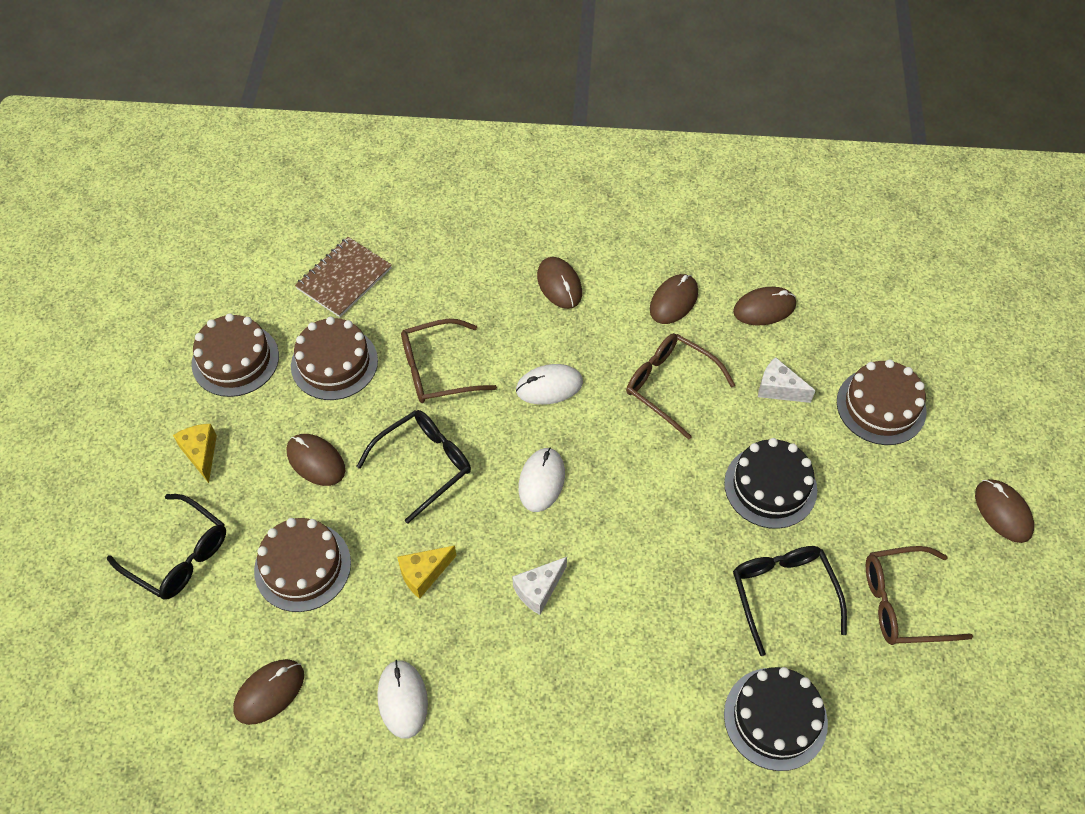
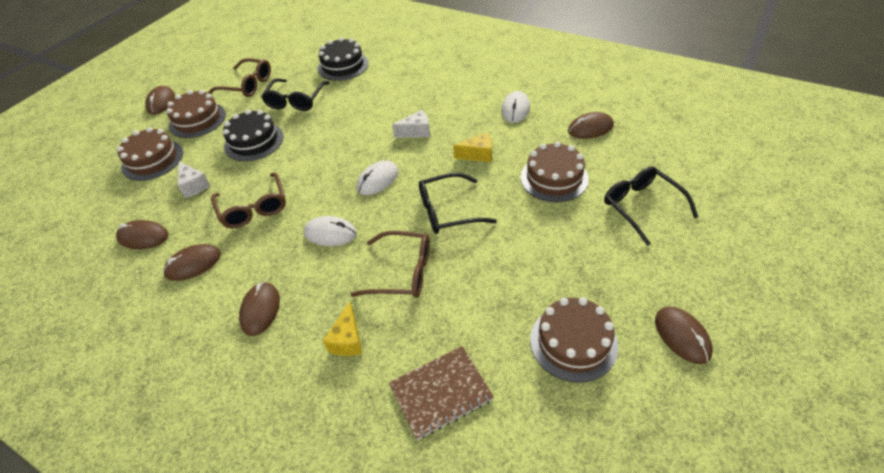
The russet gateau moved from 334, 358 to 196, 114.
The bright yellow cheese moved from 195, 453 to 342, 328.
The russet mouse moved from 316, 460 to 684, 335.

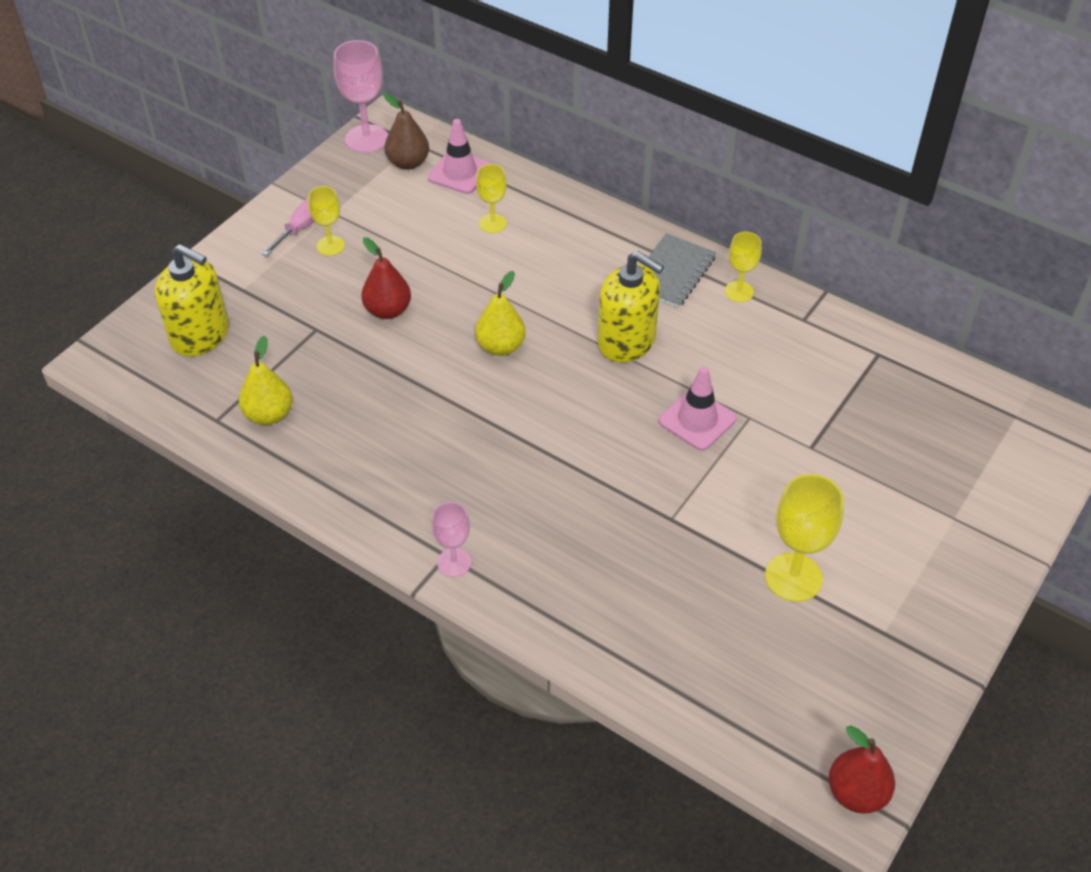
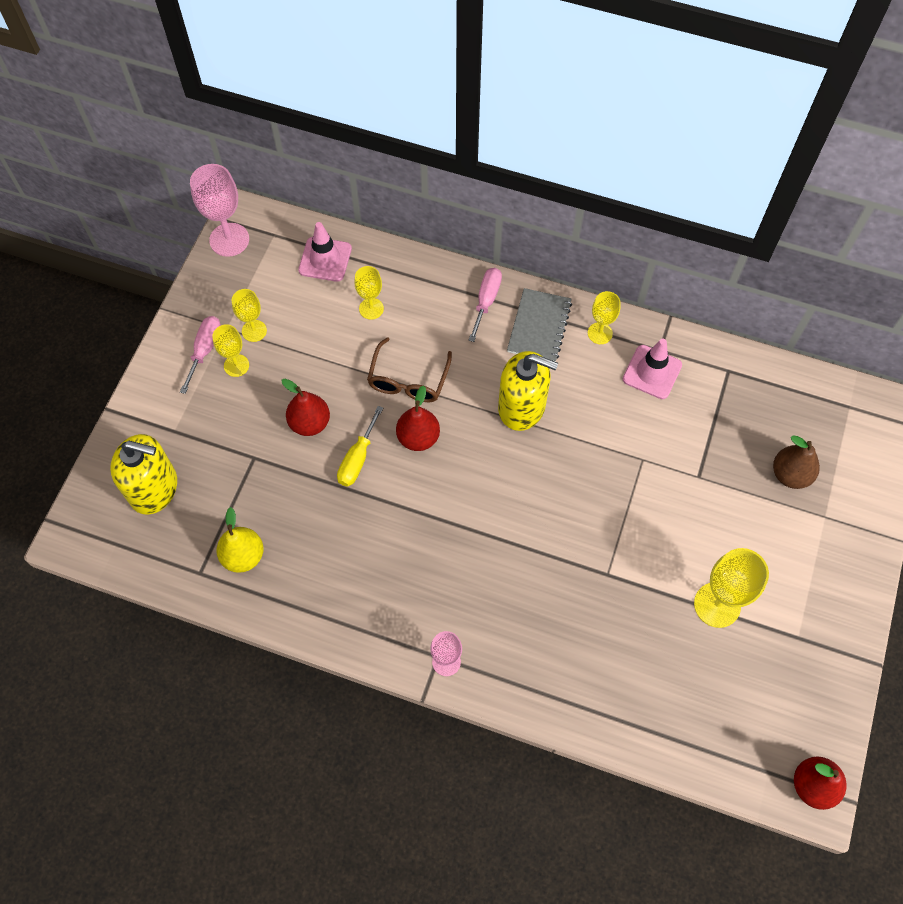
The russet pear moved from 406, 132 to 796, 462.
The bright yellow pear at 500, 313 became the red pear at 418, 418.
The rosy road cone moved from 697, 409 to 652, 369.
The rosy screwdriver at 485, 305 appeared.
The bright yellow chalice at 249, 315 appeared.
The russet spectacles at 409, 369 appeared.
The bright yellow screwdriver at 360, 446 appeared.

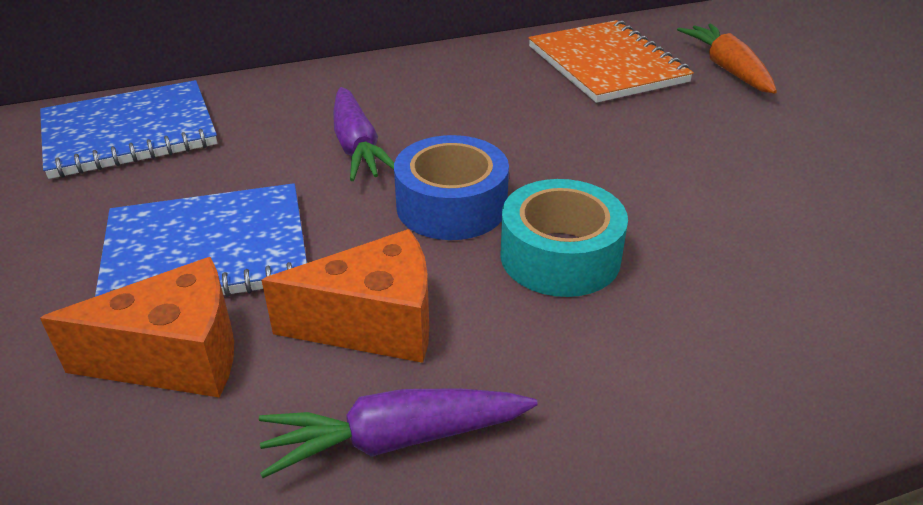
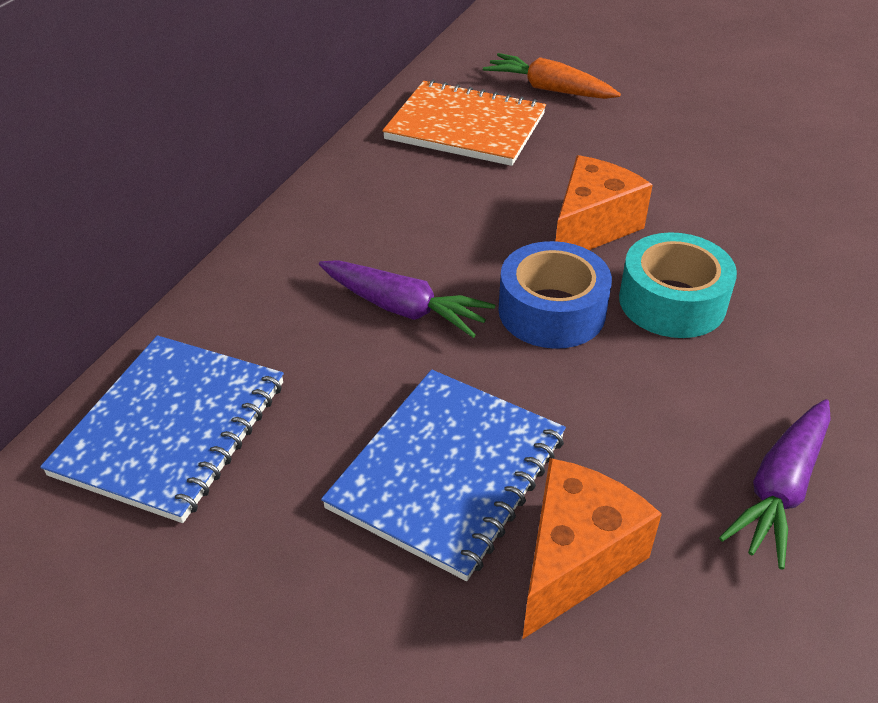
The orange cheese moved from 345, 296 to 604, 202.

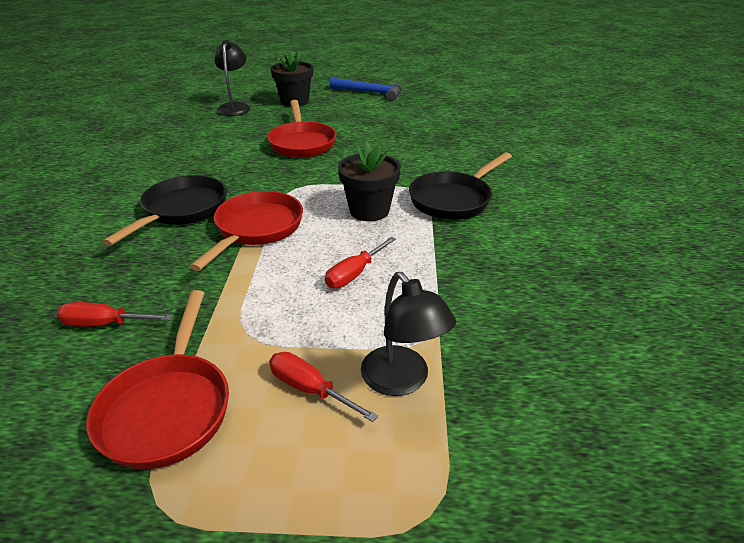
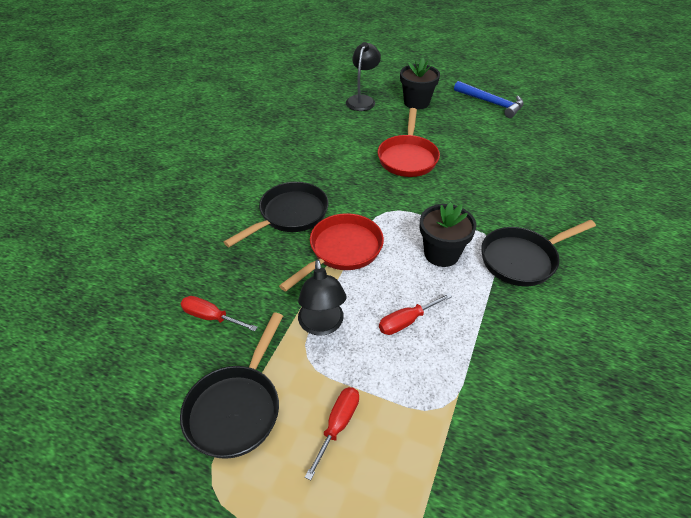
The ebony reading lamp moved from 408, 334 to 322, 297.
The red frying pan at 157, 380 became the ebony frying pan at 231, 386.
The red screwdriver at 323, 387 turned 60 degrees clockwise.

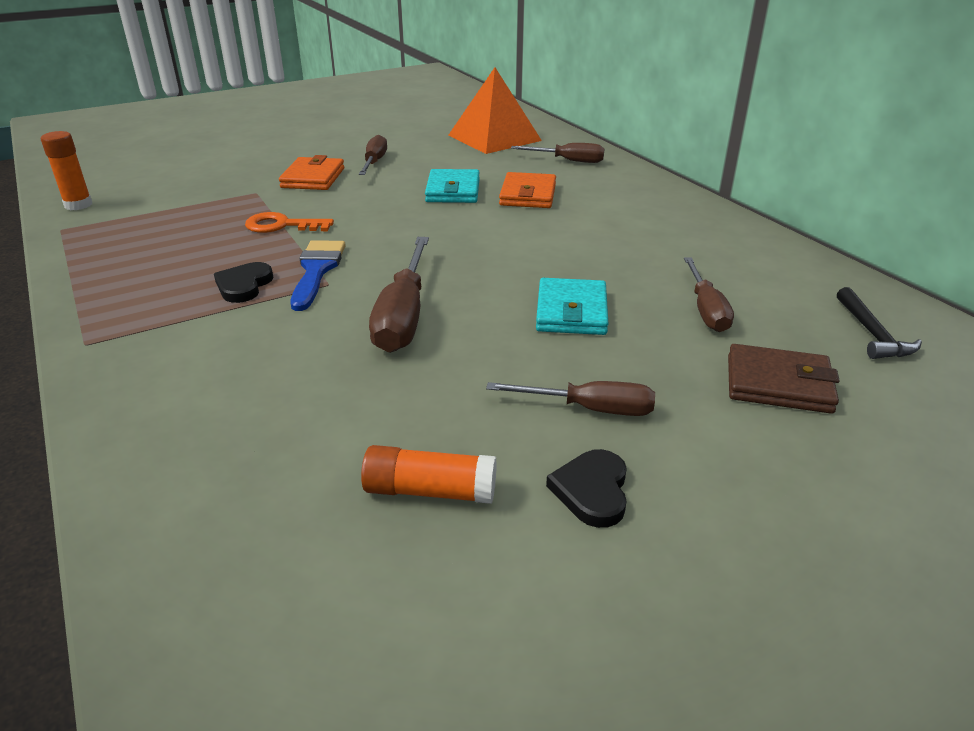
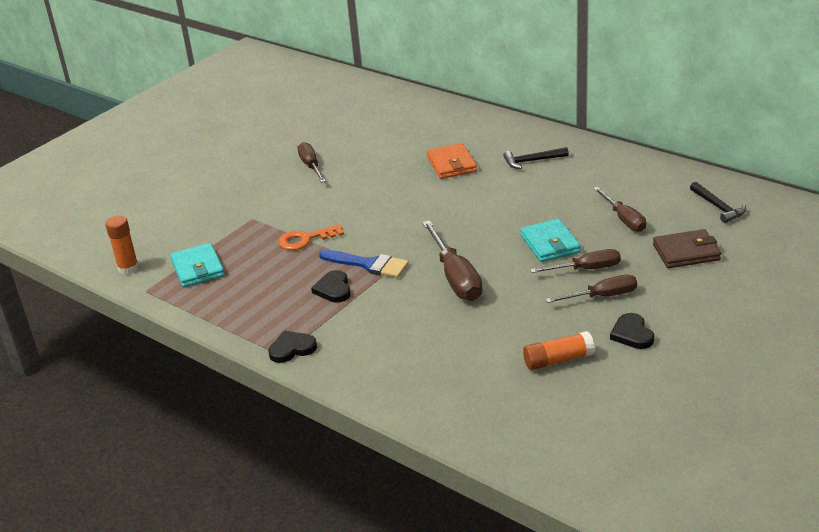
The orange pyramid shape at 495, 111 disappeared.
The russet screwdriver moved from 557, 153 to 575, 261.
The orange card wallet at 311, 172 disappeared.
The teal card wallet moved from 452, 186 to 197, 265.
The royal blue paint brush at 318, 275 turned 135 degrees clockwise.
The ebony carpenter's hammer at 536, 158 appeared.
The ebony love heart at 292, 347 appeared.

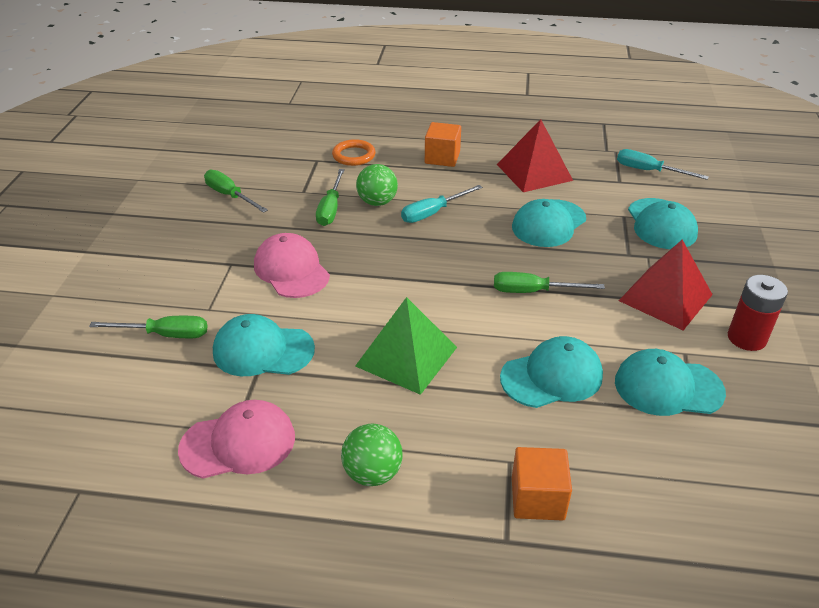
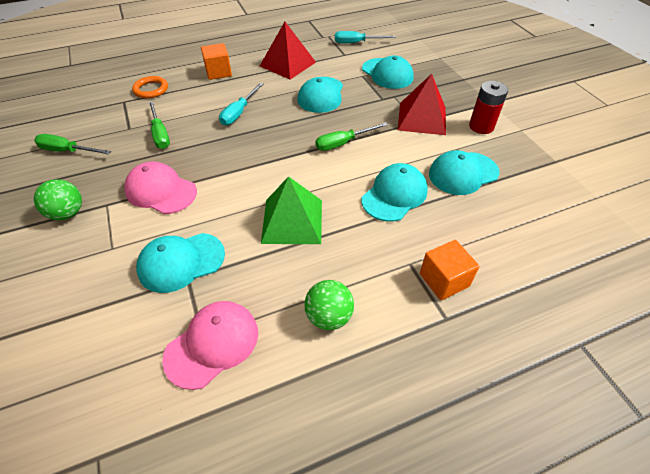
The green sphere moved from 377, 185 to 58, 199.
The green screwdriver at 148, 327 disappeared.

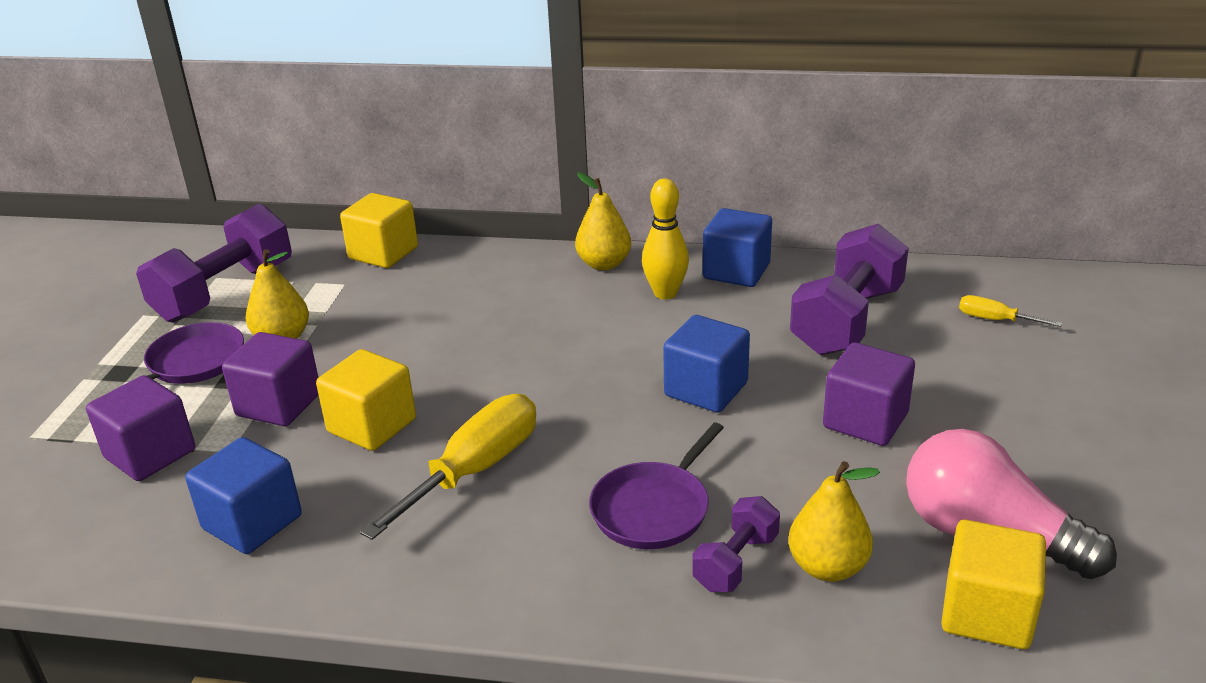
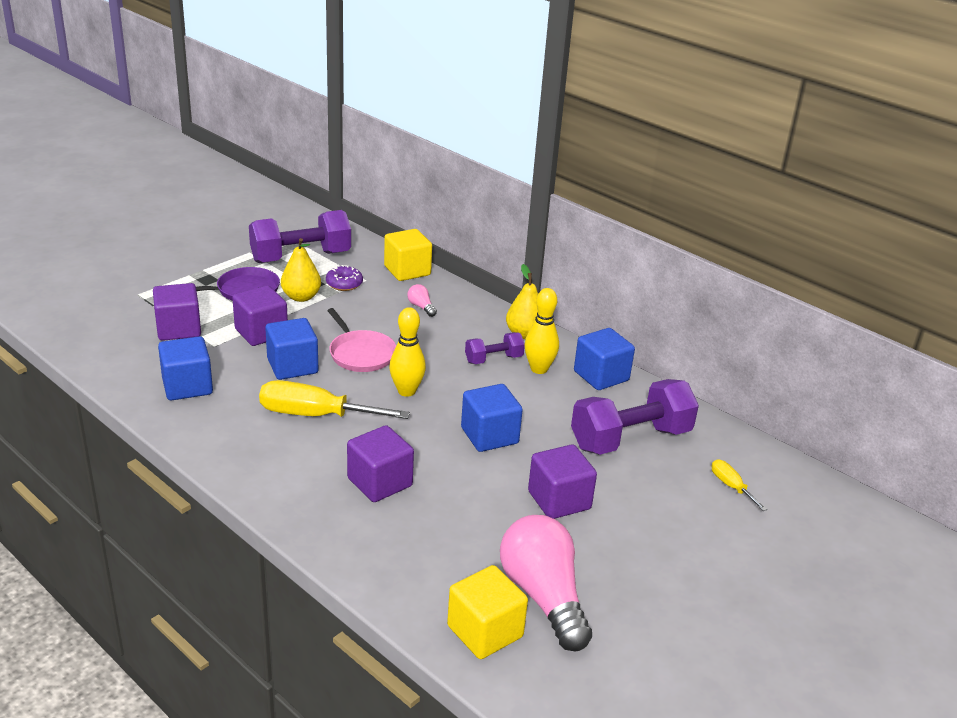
The bright yellow block at 366, 400 became the royal blue block at 291, 349.
The bright yellow screwdriver at 448, 467 turned 150 degrees counterclockwise.
The violet frying pan at 656, 485 was replaced by the violet block at 380, 463.
The bright yellow pear at 834, 521 disappeared.
The violet dumbbell moved from 736, 544 to 495, 348.
The violet doughnut at 344, 278 appeared.
The rosy light bulb at 422, 300 appeared.
The bright yellow bowling pin at 407, 352 appeared.
The rosy frying pan at 361, 340 appeared.

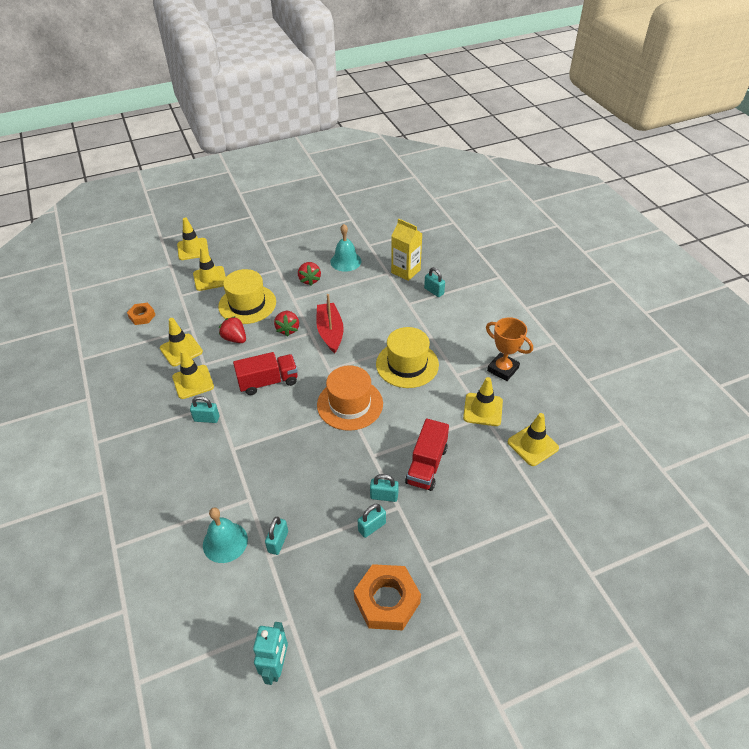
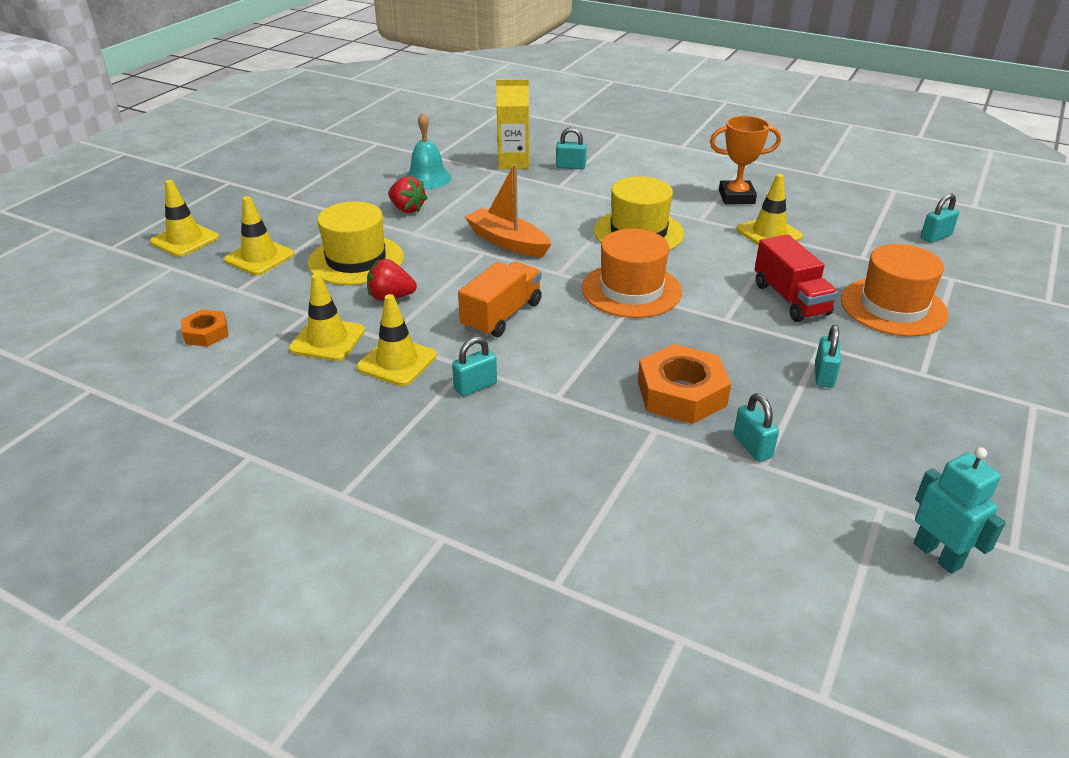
The red toy boat at 330, 323 became the orange toy boat at 508, 210.
The red toy strawberry at 286, 323 disappeared.
The red truck at 265, 373 became the orange truck at 500, 299.
The bright yellow road cone at 533, 439 disappeared.
The teal lock moved from 384, 488 to 940, 218.
The teal school bell at 225, 535 disappeared.
The orange hexagon nut moved from 387, 597 to 684, 384.
The orange tall hat at 894, 290 appeared.

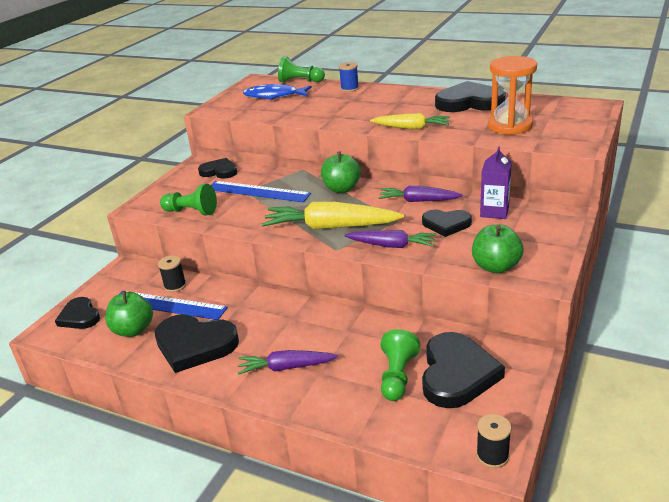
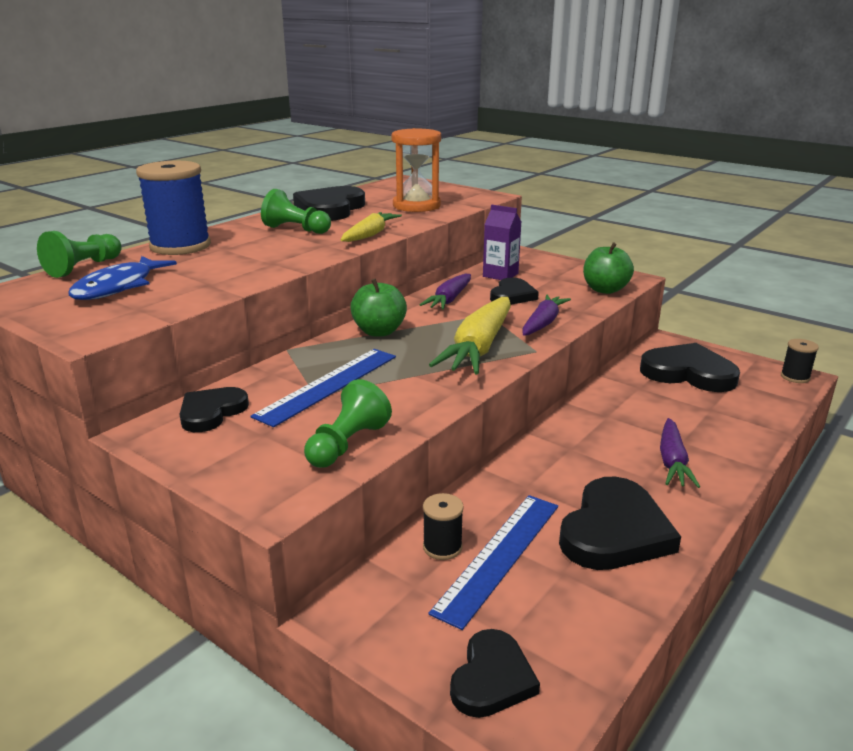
The royal blue spool at 349, 77 changed to 2.08 times the size.
The green apple fruit at 129, 314 disappeared.
The ebony love heart at 77, 313 turned 45 degrees counterclockwise.
The green chess pawn moved from 400, 365 to 296, 211.

